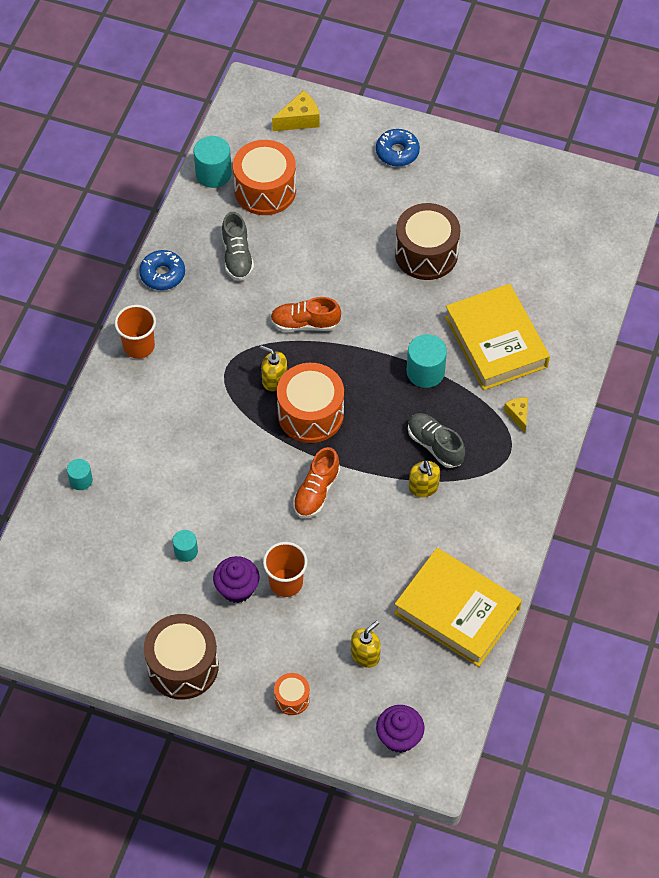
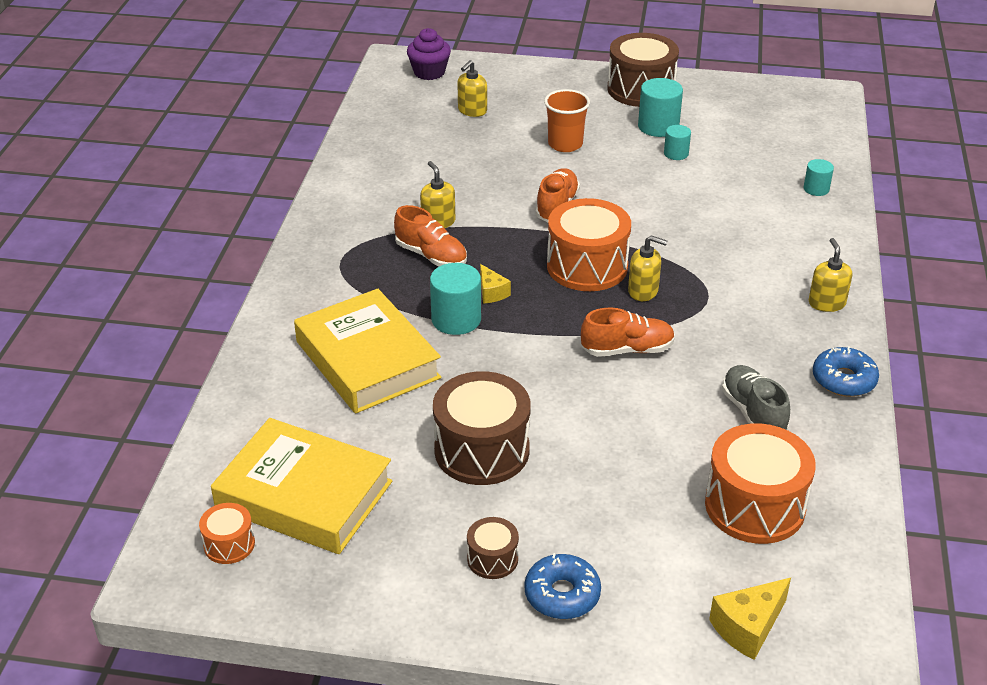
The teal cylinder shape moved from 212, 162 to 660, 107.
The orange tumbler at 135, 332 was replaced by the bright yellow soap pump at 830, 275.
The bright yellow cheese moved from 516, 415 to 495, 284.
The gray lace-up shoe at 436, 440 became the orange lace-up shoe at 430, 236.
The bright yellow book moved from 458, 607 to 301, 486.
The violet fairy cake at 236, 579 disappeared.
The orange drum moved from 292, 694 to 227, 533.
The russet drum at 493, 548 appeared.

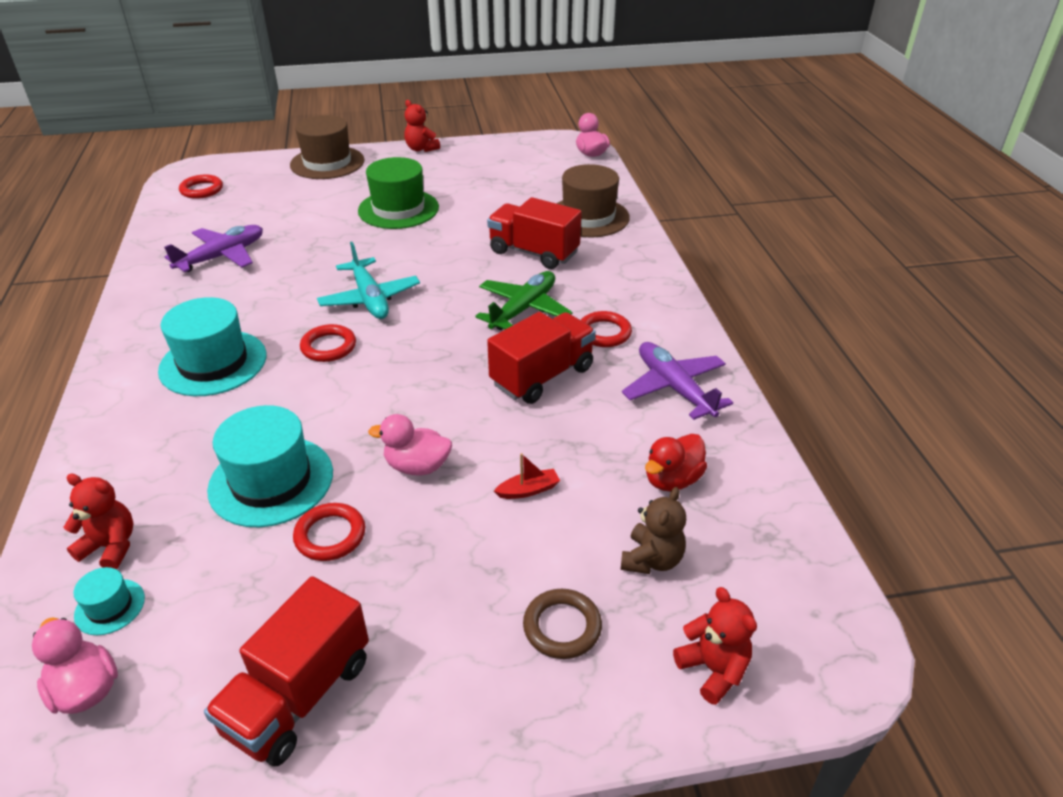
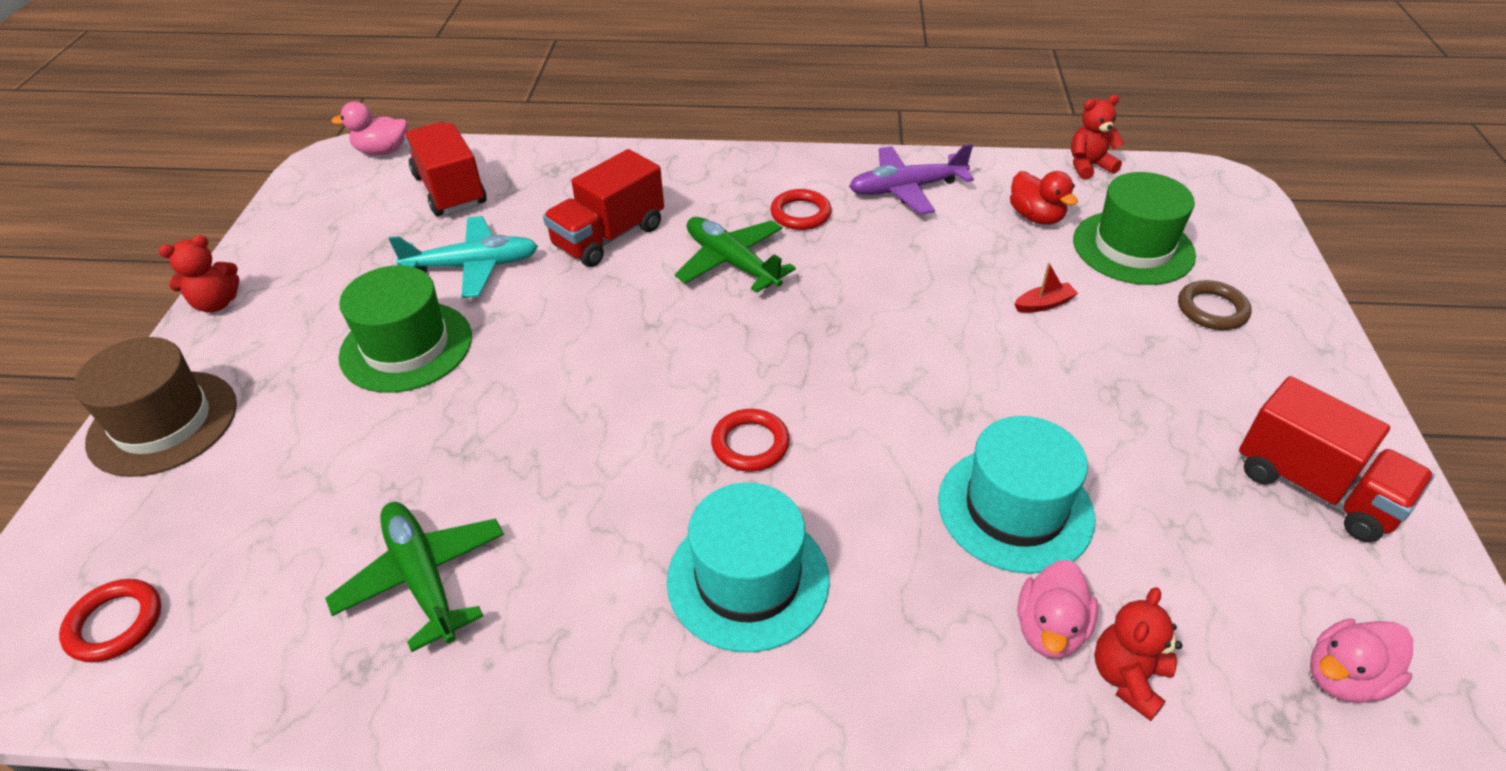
The russet tall hat at 593, 200 disappeared.
The violet plane at 213, 248 became the green plane at 414, 577.
The teal plane moved from 368, 280 to 463, 257.
The red truck moved from 541, 358 to 445, 169.
The rosy toy duck moved from 410, 444 to 1057, 609.
The red toy boat at 527, 476 turned 75 degrees clockwise.
The russet teddy at 653, 530 was replaced by the green tall hat at 1134, 228.
The red torus at 329, 532 disappeared.
The teal tall hat at 109, 601 disappeared.
The red teddy moved from 715, 646 to 1097, 136.

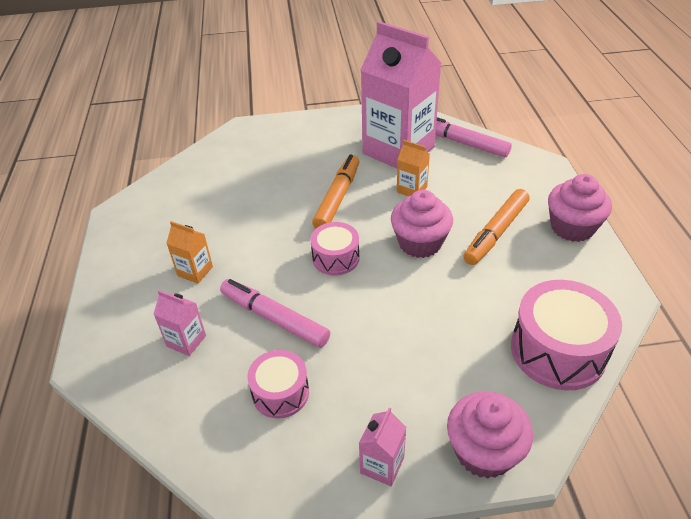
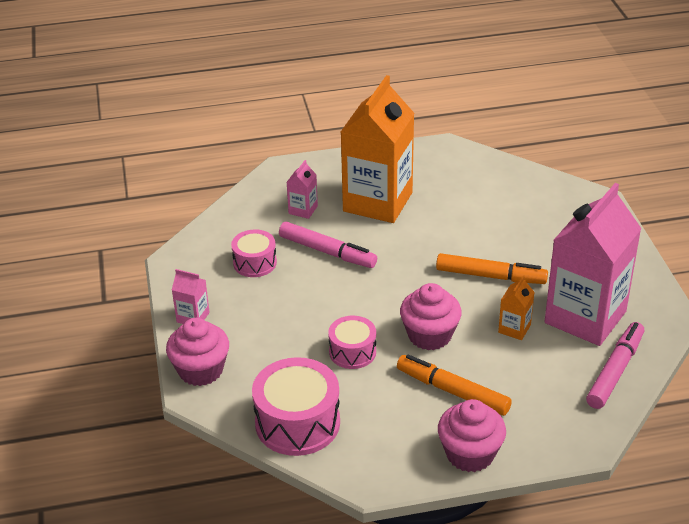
The orange juice carton at 189, 252 changed to 2.44 times the size.
The rosy drum moved from 334, 249 to 352, 342.
The rosy marker pen at 275, 313 turned 90 degrees clockwise.

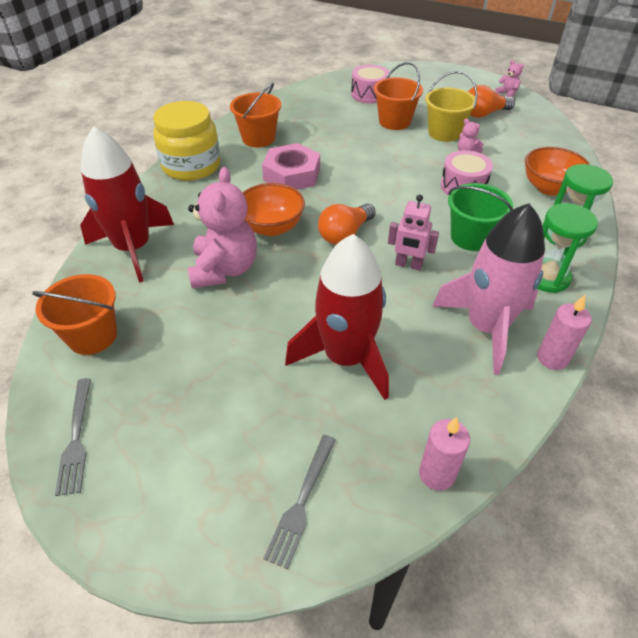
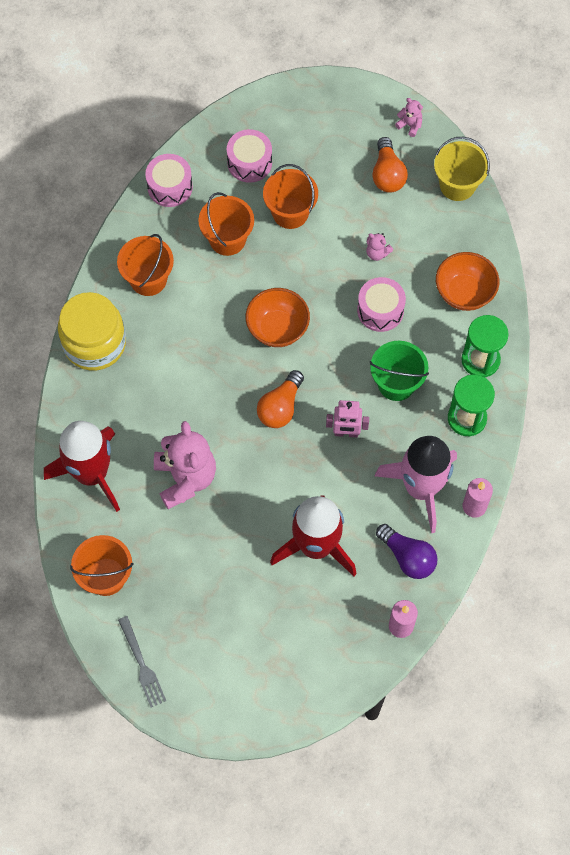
The bright yellow pail moved from 451, 106 to 462, 169.
The orange light bulb at 491, 101 turned 60 degrees counterclockwise.
The rosy hexagon nut at 291, 166 disappeared.
The orange serving bowl moved from 273, 209 to 278, 317.
The gray table fork at 299, 502 disappeared.
The rosy drum at 169, 180 appeared.
The orange pail at 226, 224 appeared.
The violet light bulb at 406, 551 appeared.

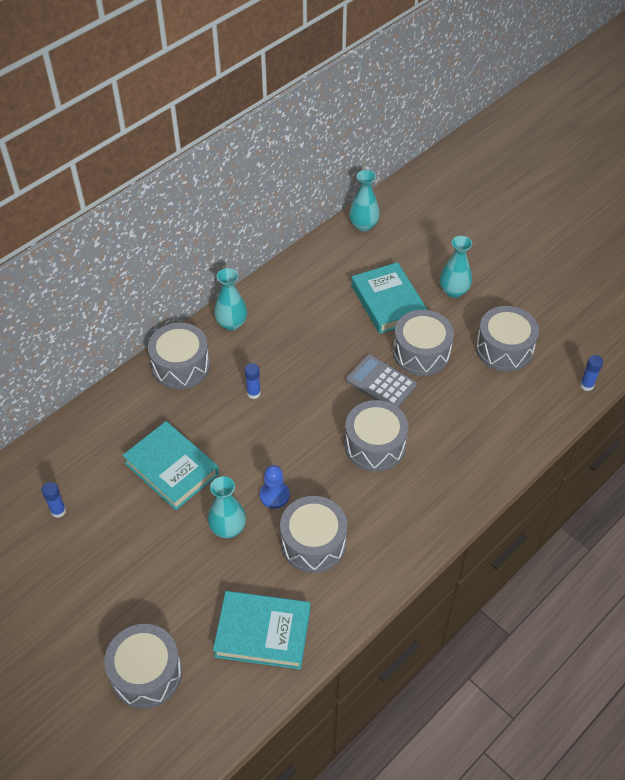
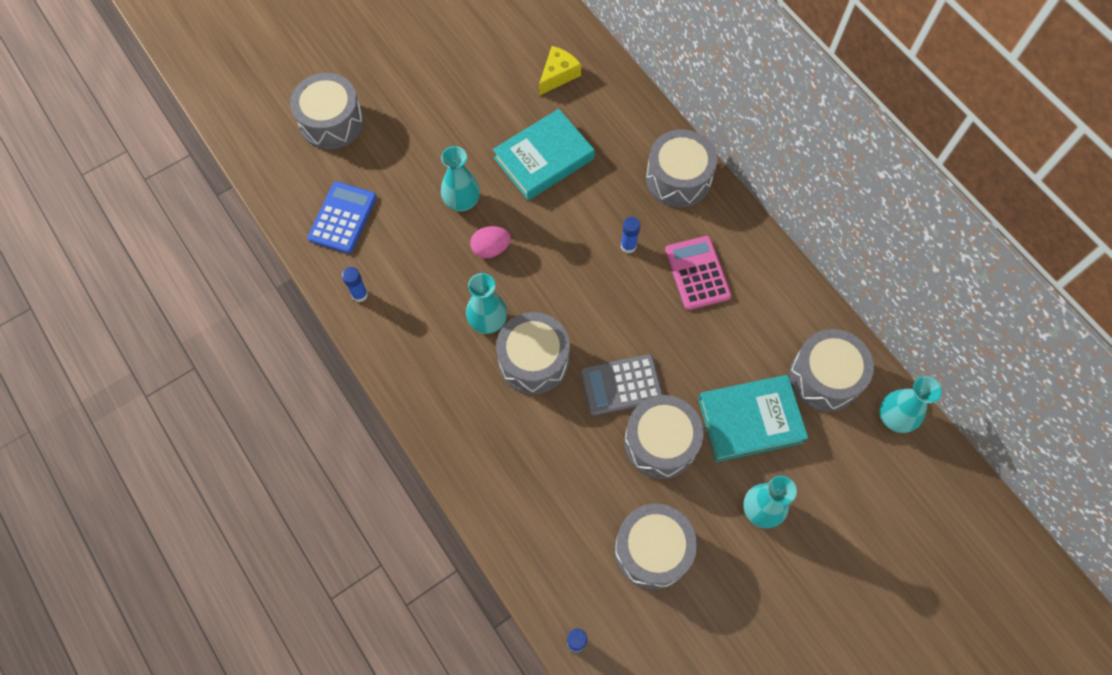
The teal vase moved from 230, 299 to 486, 303.
The gray pocket calculator at 381, 380 turned 150 degrees counterclockwise.
The royal blue chess pawn at 275, 487 was replaced by the rosy egg at 490, 242.
The royal blue glue moved from 54, 500 to 355, 284.
The gray drum moved from 313, 534 to 832, 370.
The teal book at 261, 630 was replaced by the royal blue pocket calculator at 342, 218.
The bright yellow cheese at 560, 71 appeared.
The rosy pocket calculator at 698, 273 appeared.

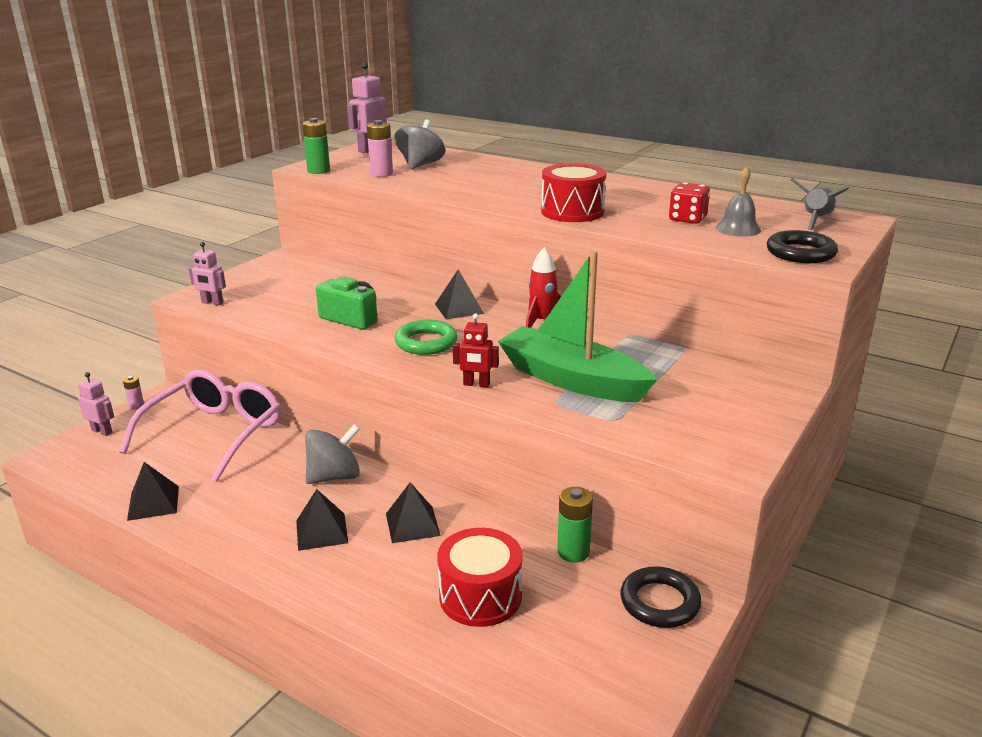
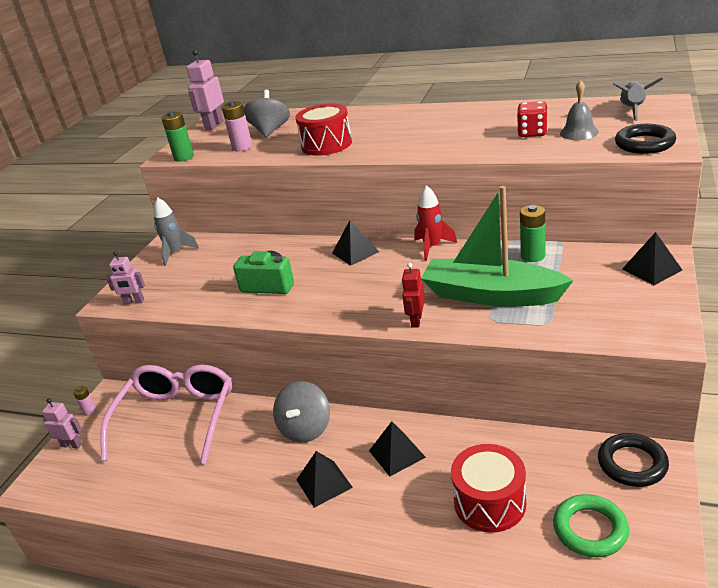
The red drum moved from 573, 192 to 323, 130.
The red robot figure at 476, 350 turned 105 degrees clockwise.
The green torus moved from 426, 337 to 591, 525.
The gray spinning top at 332, 454 turned 150 degrees clockwise.
The ebony pyramid shape moved from 153, 491 to 652, 258.
The green AA battery moved from 575, 524 to 532, 233.
The gray rocket at 176, 231 appeared.

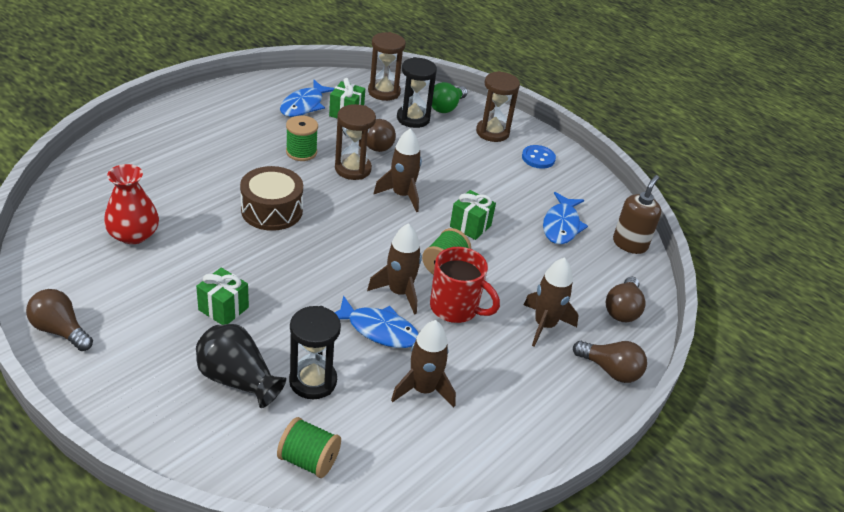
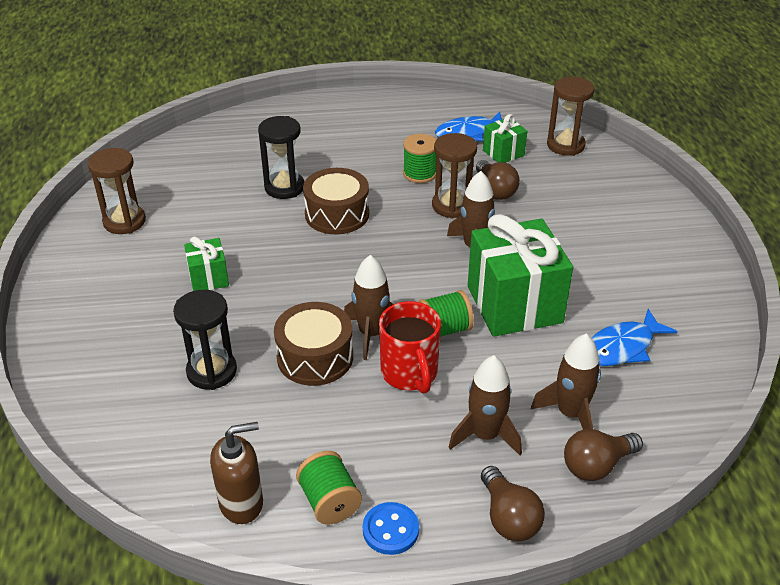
The ebony sandglass moved from 417, 92 to 281, 157.
The russet sandglass moved from 498, 106 to 117, 191.
The green light bulb at 450, 97 disappeared.
The royal blue sewing button moved from 539, 157 to 391, 528.
The red vase at 131, 204 disappeared.
The russet soap pump moved from 637, 214 to 236, 473.
The green gift at 473, 215 changed to 2.06 times the size.
The russet light bulb at 59, 320 disappeared.
The royal blue fish figure at 376, 322 was replaced by the russet drum at 313, 344.
The russet rocket moved from 423, 363 to 566, 382.
The ebony vase at 241, 366 disappeared.
The green spool moved from 309, 447 to 329, 488.

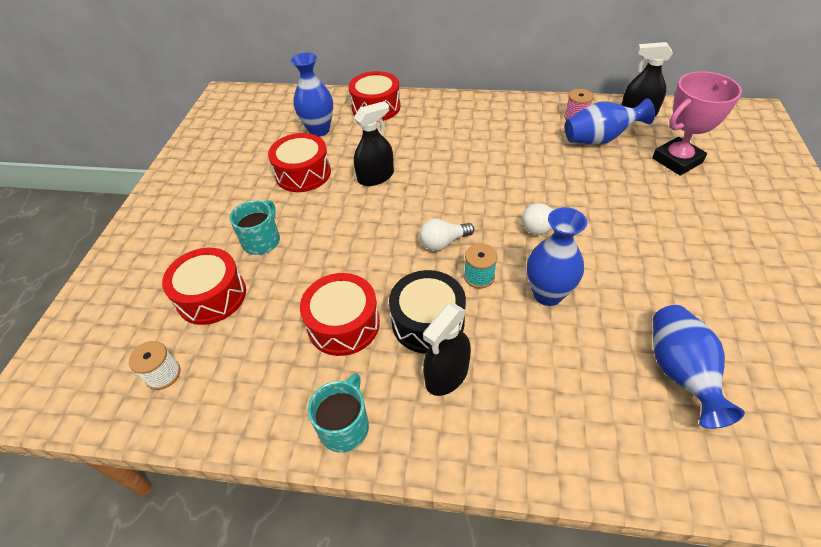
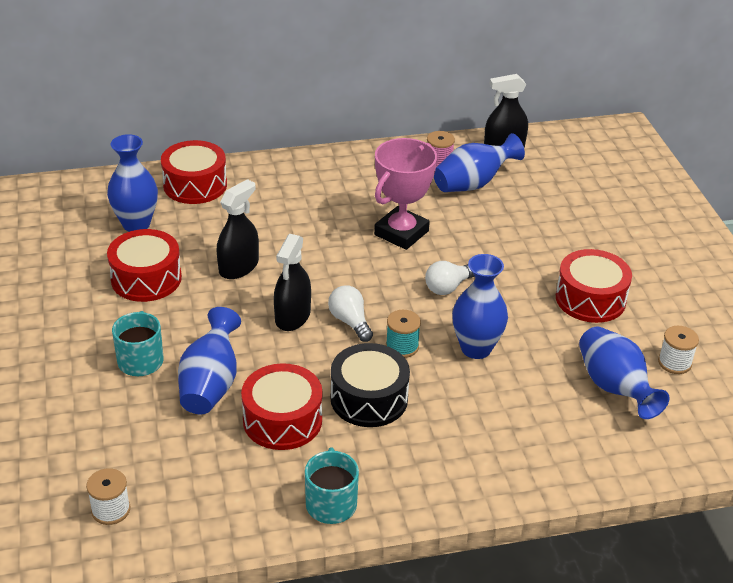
The rosy prize cup moved from 697, 123 to 405, 194.
The snow-white light bulb at 447, 235 turned 105 degrees clockwise.
The red drum moved from 204, 286 to 594, 286.
The ebony spray cleaner moved from 447, 350 to 292, 282.
The royal blue vase at 209, 360 appeared.
The snow-white spool at 678, 350 appeared.

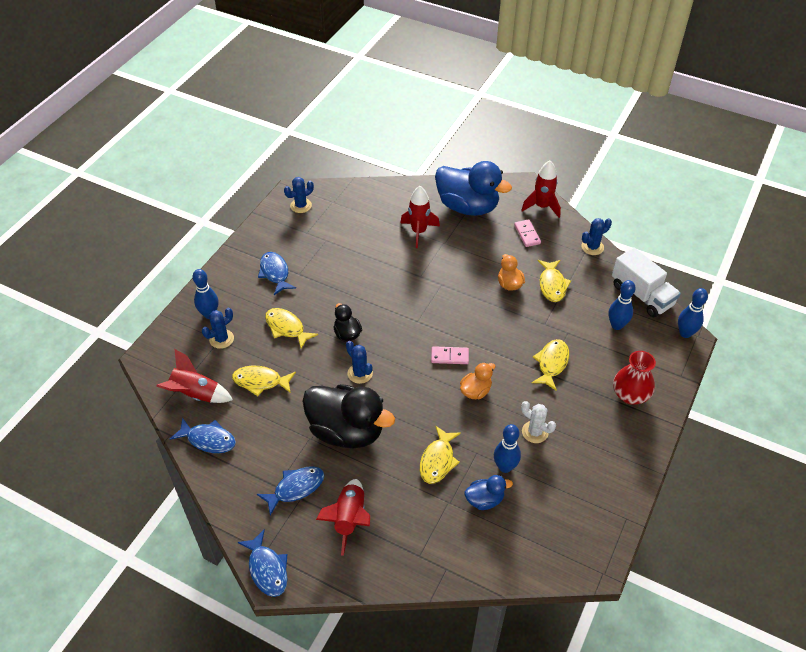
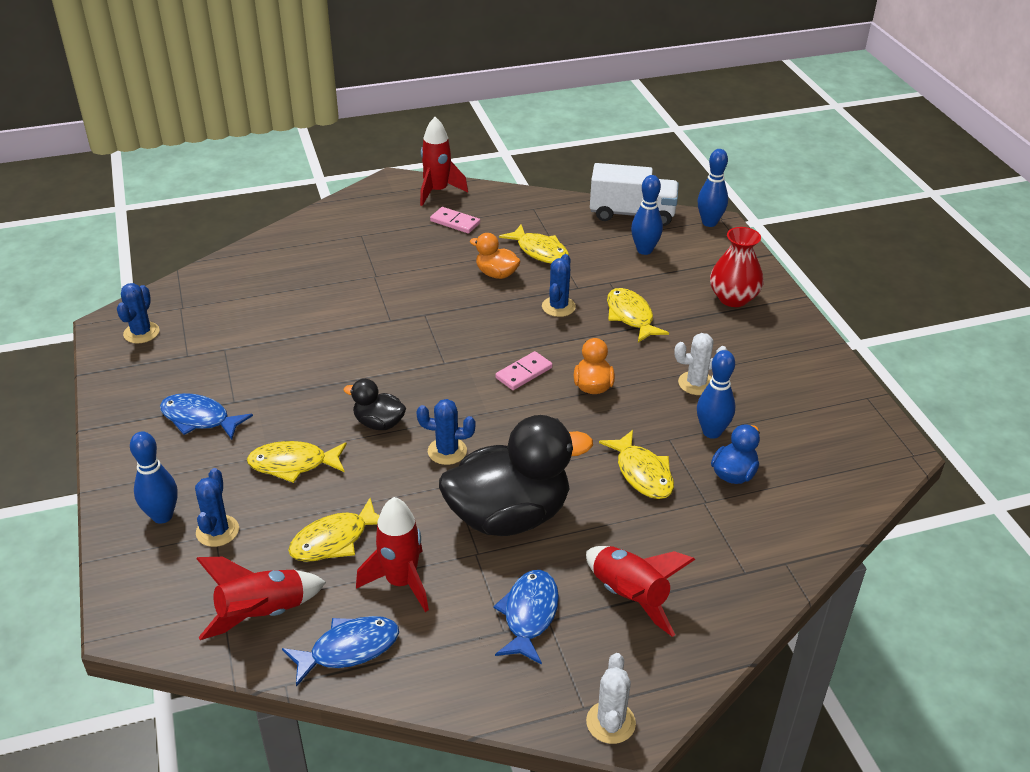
The royal blue toy duck at 473, 188 disappeared.
The red rocket moved from 420, 217 to 392, 554.
The royal blue cactus moved from 596, 236 to 559, 285.
The royal blue fish figure at 262, 563 was replaced by the snow-white cactus at 611, 698.

